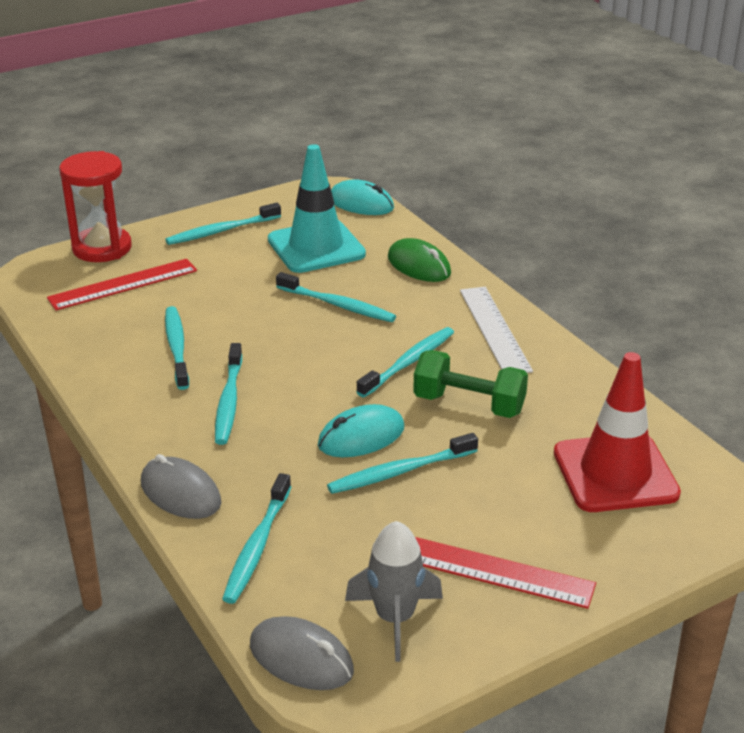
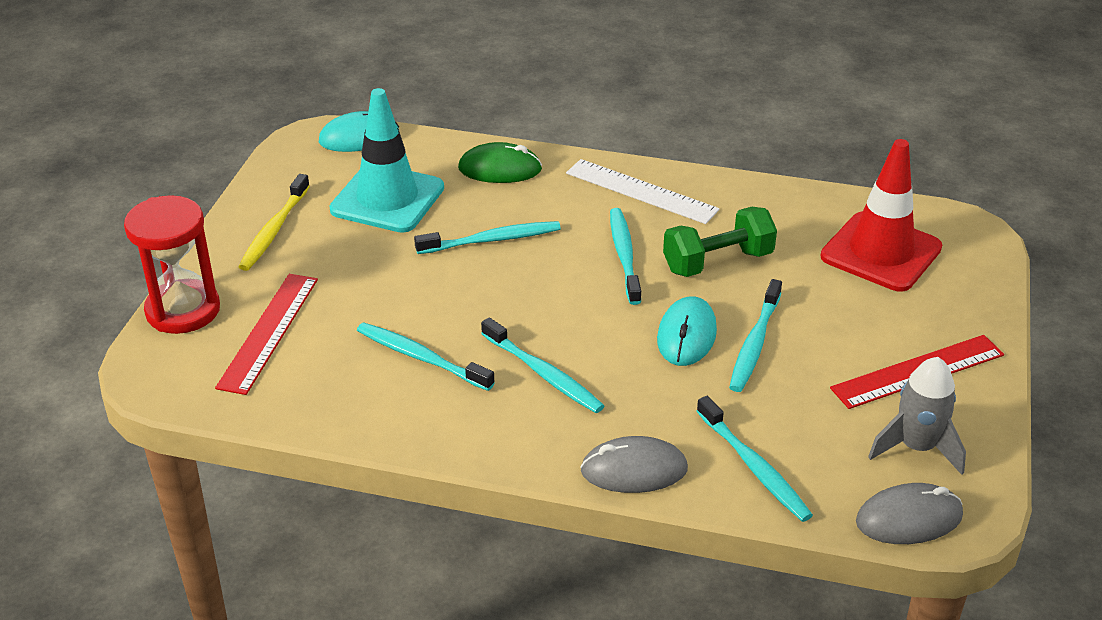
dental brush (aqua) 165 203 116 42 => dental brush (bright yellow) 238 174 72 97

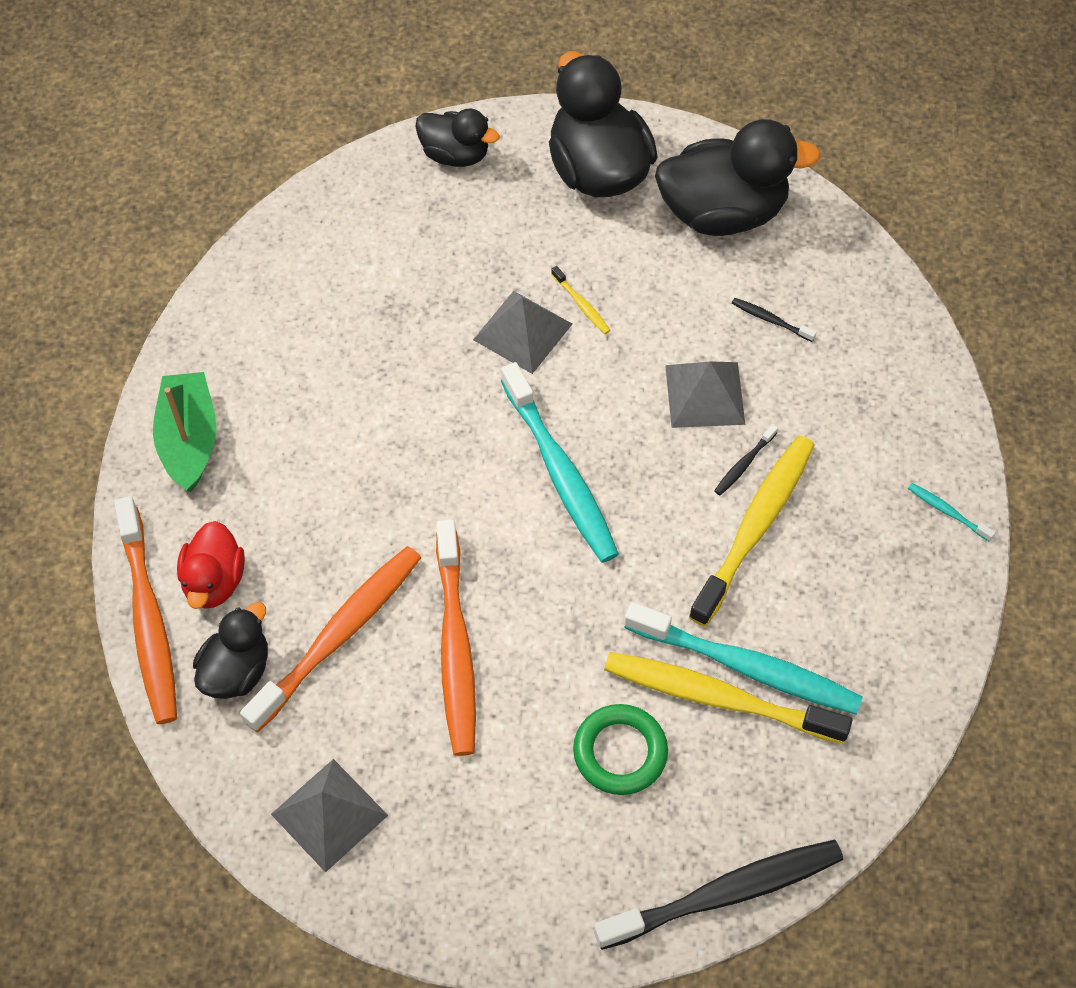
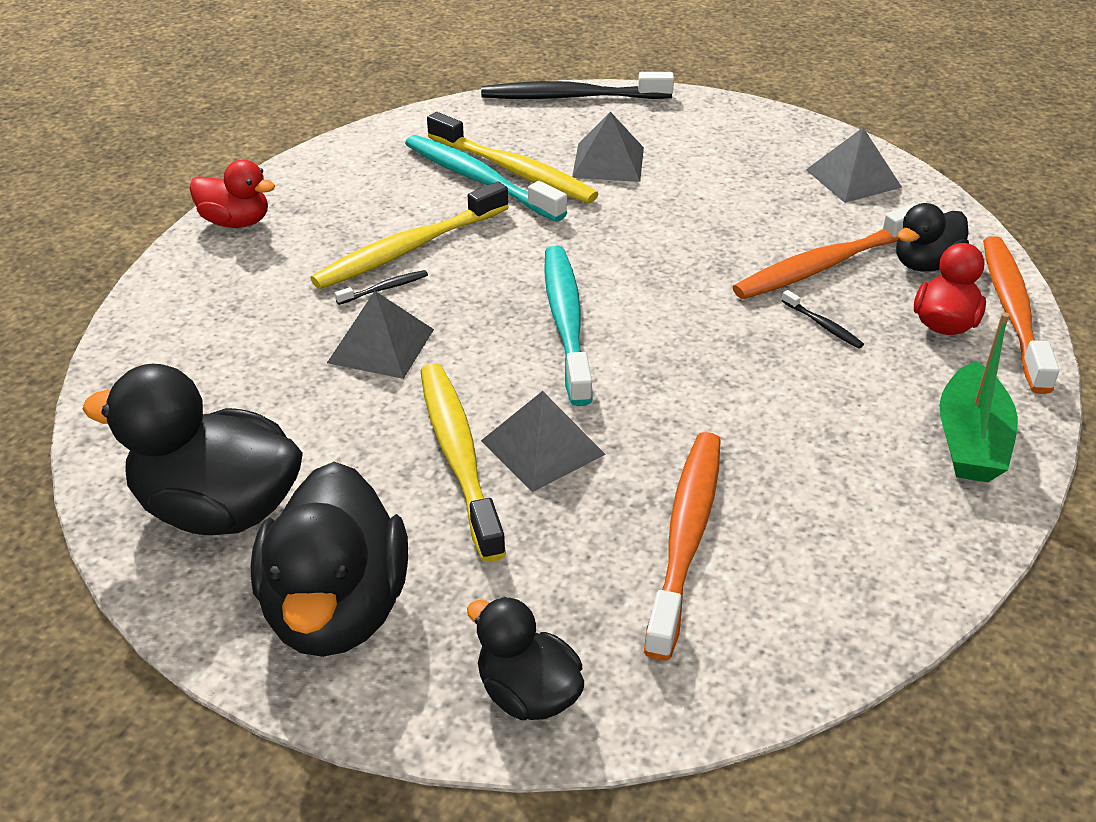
dental brush (bright yellow) 551 266 59 68 => dental brush (bright yellow) 421 363 85 199, x2.44
dental brush (ebony) 732 298 85 44 => dental brush (ebony) 782 290 82 59, moved
dental brush (aqua) 908 483 88 59 => duck (red) 189 159 86 69
dental brush (orange-coloured) 436 520 40 236 => dental brush (orange-coloured) 644 432 77 229, moved
torus (emerald) 573 704 95 91 => solid pyramid (gray) 572 112 72 70

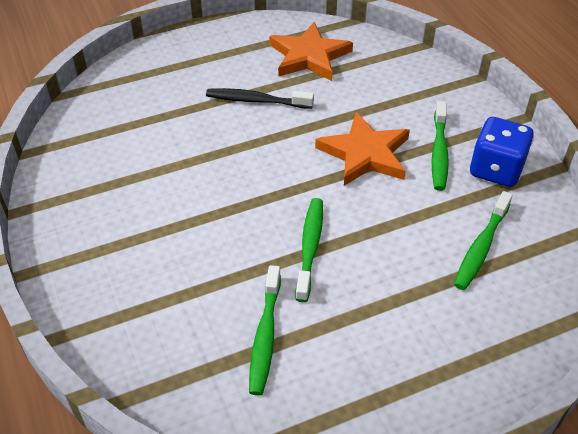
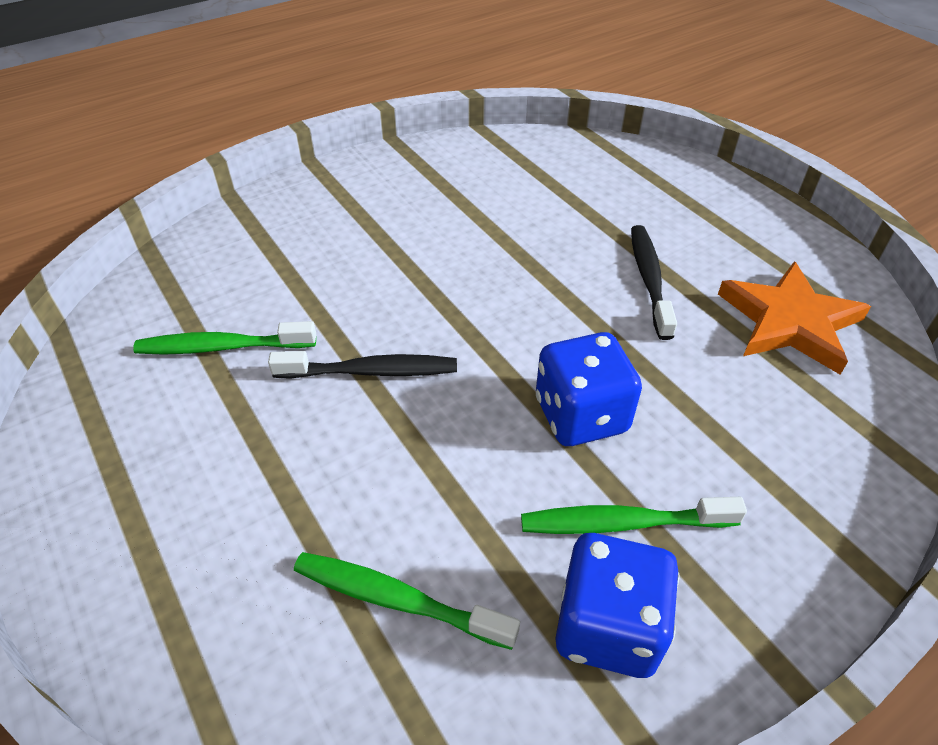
five-pointed star (orange-coloured) 315 112 95 74 => dice (royal blue) 536 332 106 114
dental brush (emerald) 295 198 28 104 => dental brush (ebony) 268 351 189 28

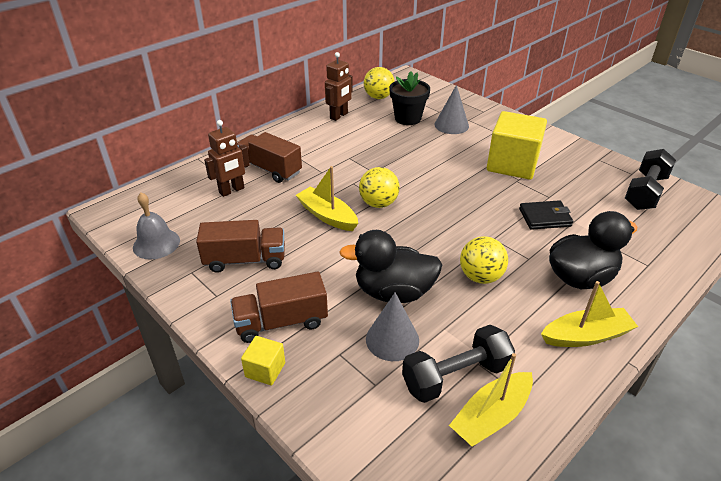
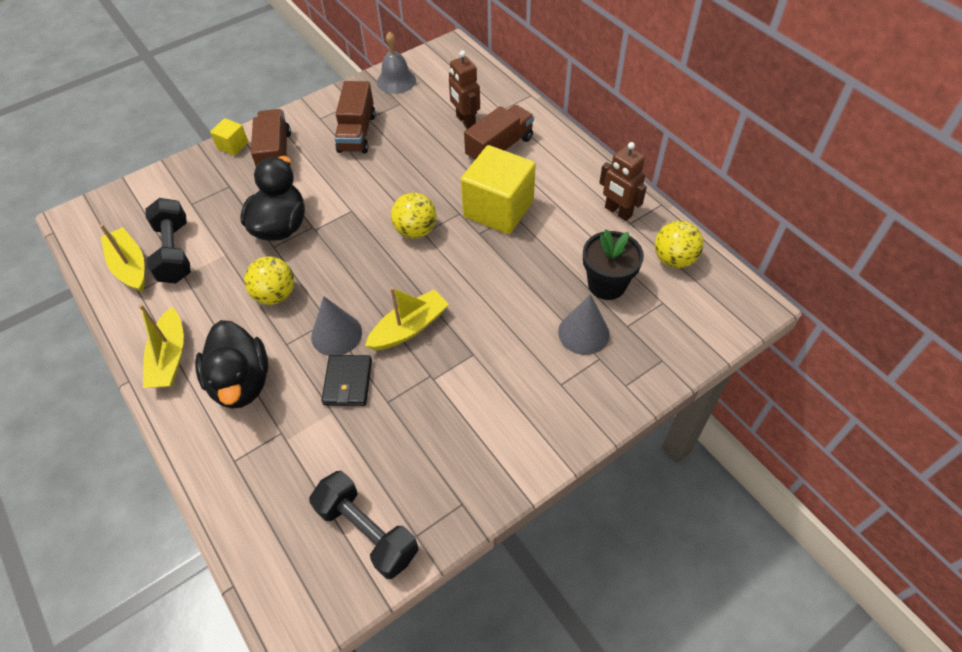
cube (bright yellow) 487 111 60 69 => cube (bright yellow) 461 145 75 89, moved
sailboat (bright yellow) 296 166 62 65 => sailboat (bright yellow) 365 287 84 64, moved
cone shape (gray) 366 292 53 69 => cone shape (gray) 311 296 51 60, moved

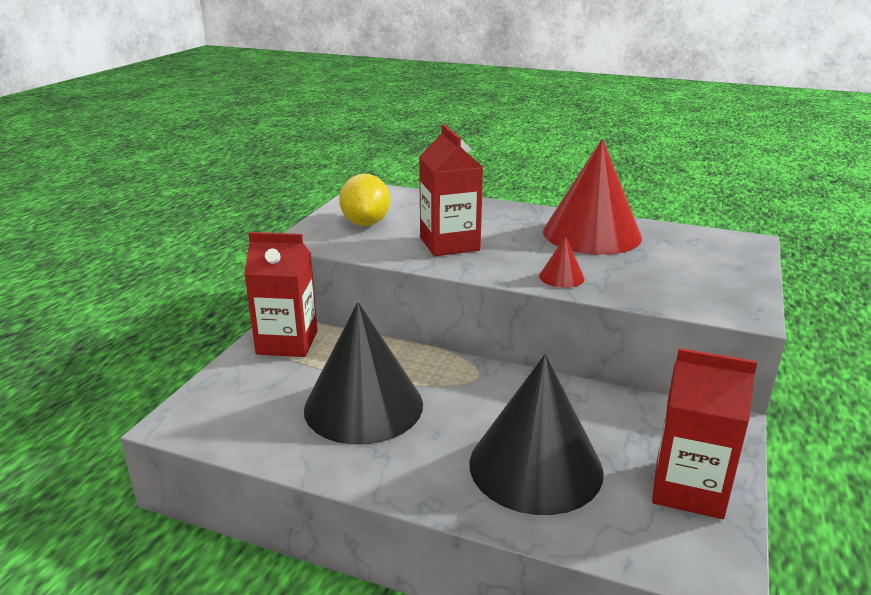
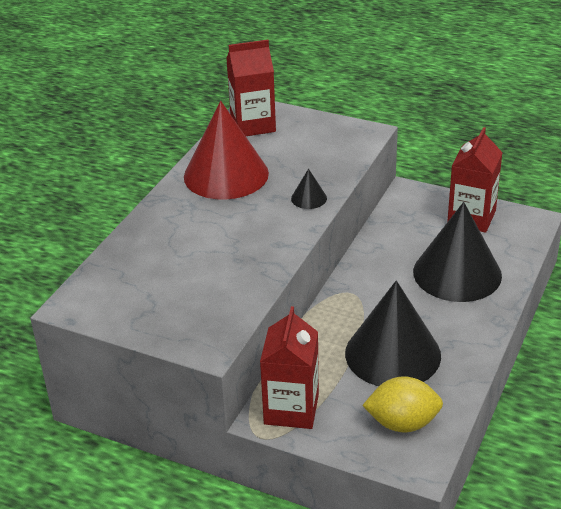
juice carton (red) 419 124 64 132 => juice carton (red) 226 40 50 96, moved
toy lemon (bright yellow) 339 174 51 52 => toy lemon (bright yellow) 362 376 81 57, moved
cone shape (red) 539 236 46 52 => cone shape (ebony) 291 169 36 40

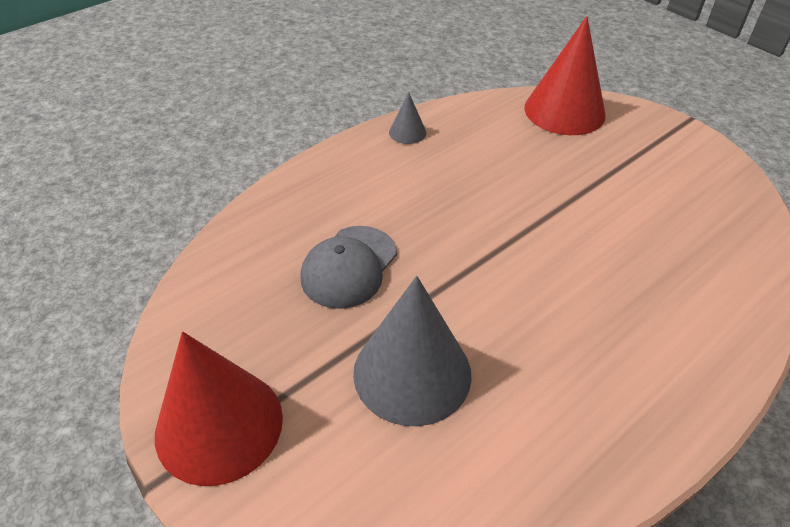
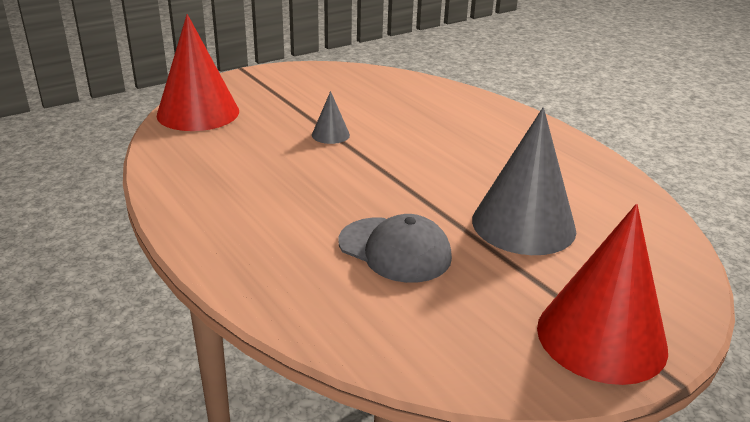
cone shape (gray) 389 92 37 52 => cone shape (gray) 312 91 38 53, moved

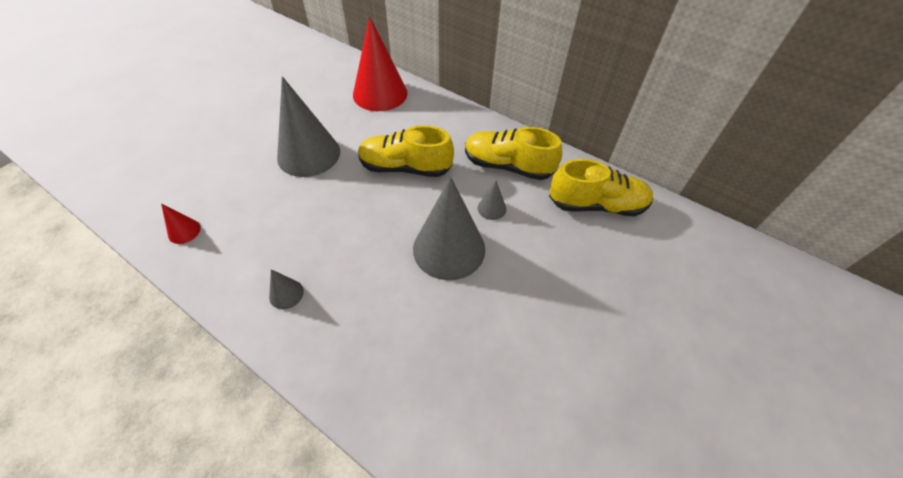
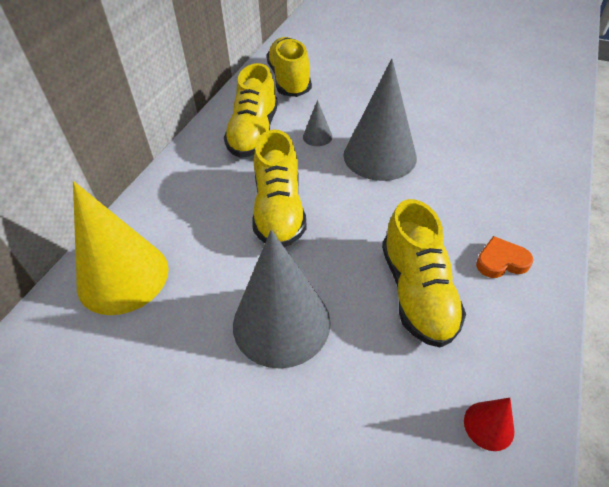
cone shape (red) 353 16 55 95 => cone shape (bright yellow) 73 181 95 134
cone shape (gray) 269 269 35 40 => heart (orange-coloured) 476 236 57 42
nothing => sneaker (bright yellow) 382 199 84 149

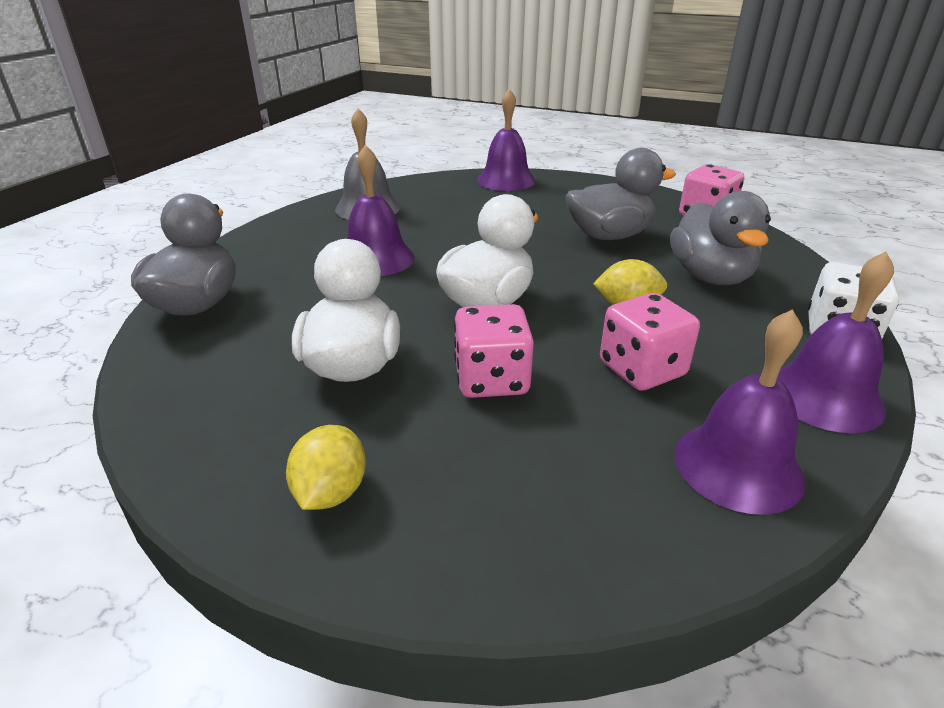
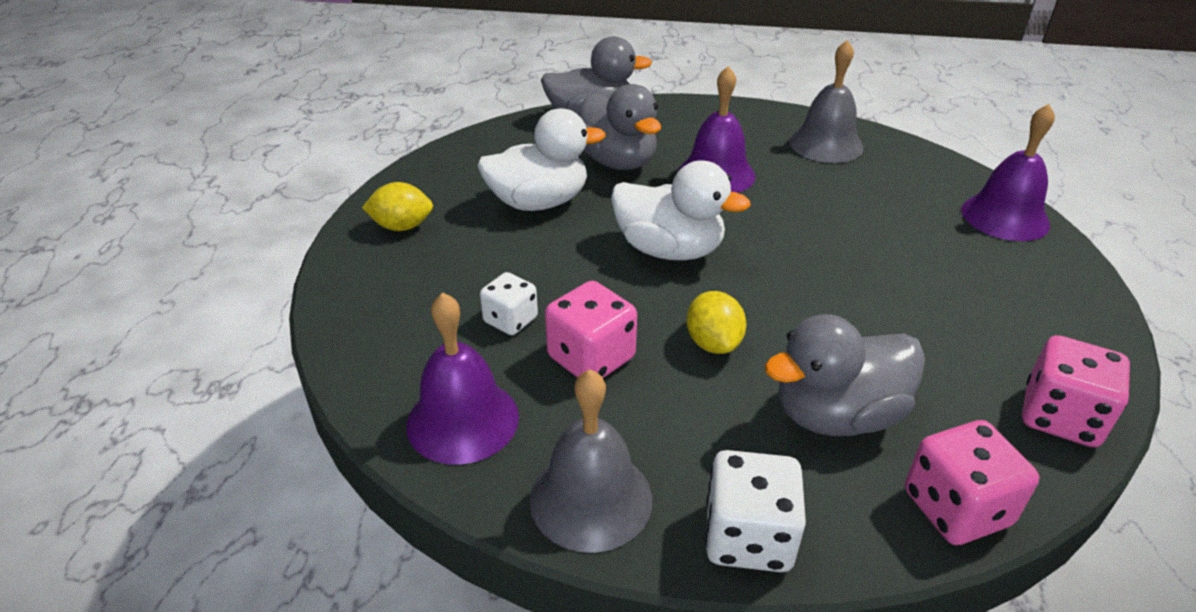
duck (gray) 566 148 110 92 => duck (gray) 579 84 82 86, moved
school bell (royal purple) 777 252 117 181 => school bell (gray) 530 369 122 184
dice (pink) 454 304 80 94 => dice (pink) 905 420 134 125, moved
nothing => dice (white) 480 272 58 63

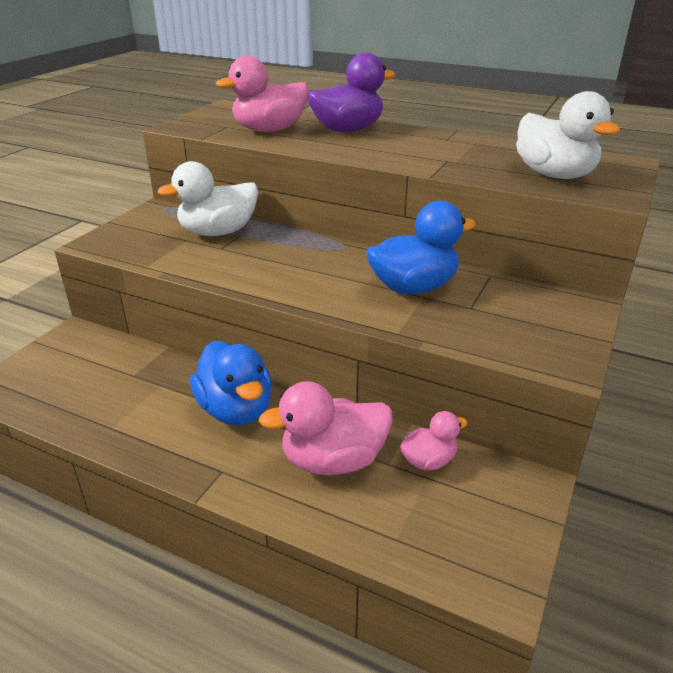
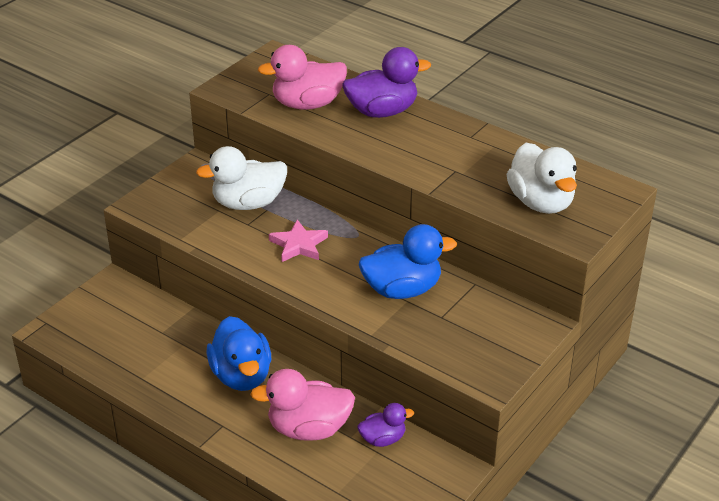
duck (pink) 400 411 68 60 => duck (royal purple) 358 403 56 44
nothing => five-pointed star (pink) 269 220 59 42

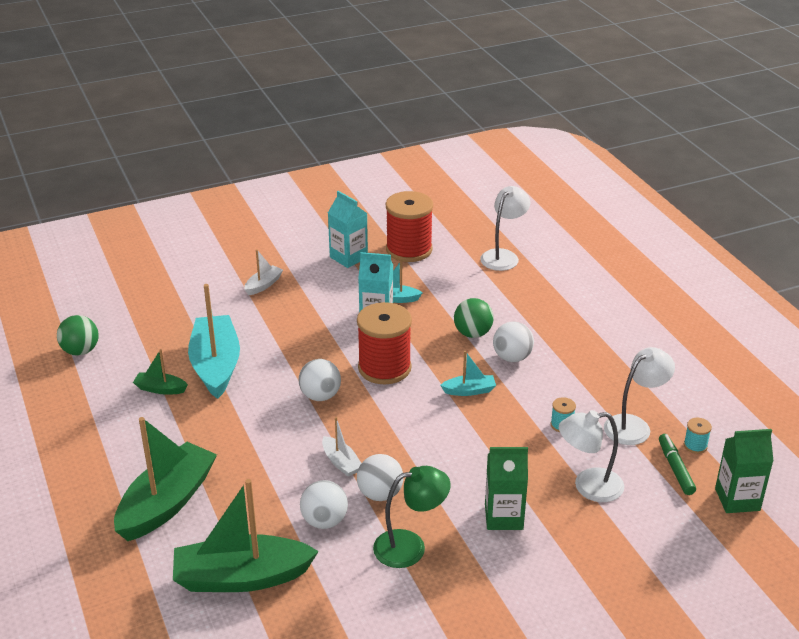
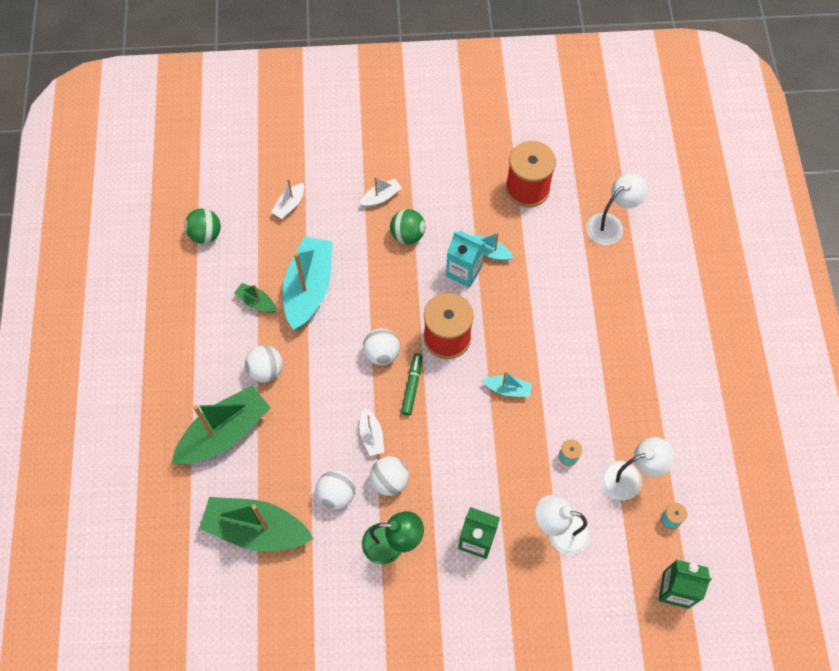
juice carton (aqua) 328 191 40 77 => nothing
sphere (emerald) 454 298 40 40 => sphere (emerald) 390 209 35 35, moved
sphere (white) 493 322 41 40 => sphere (white) 245 345 38 38, moved
marker pen (emerald) 659 434 37 61 => marker pen (emerald) 401 353 22 63, moved
nothing => sailboat (white) 271 179 33 40

